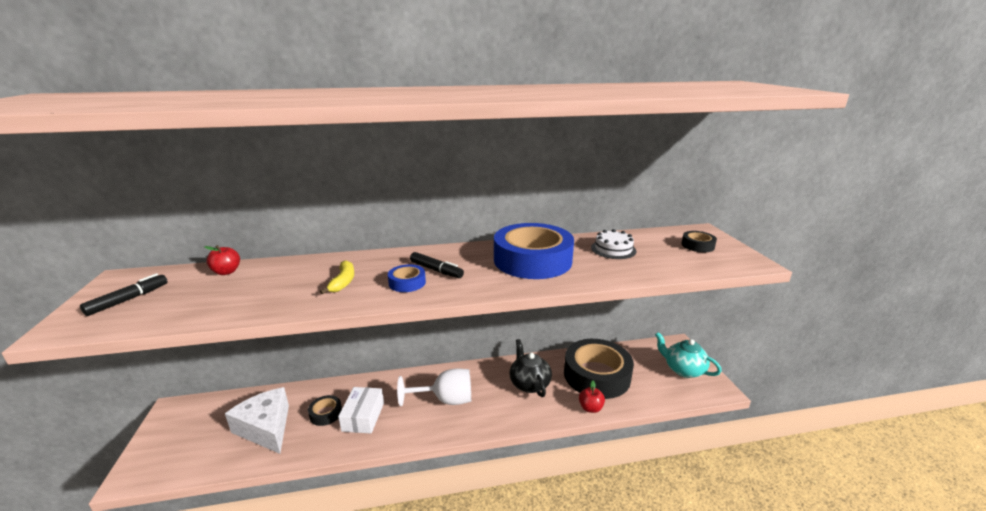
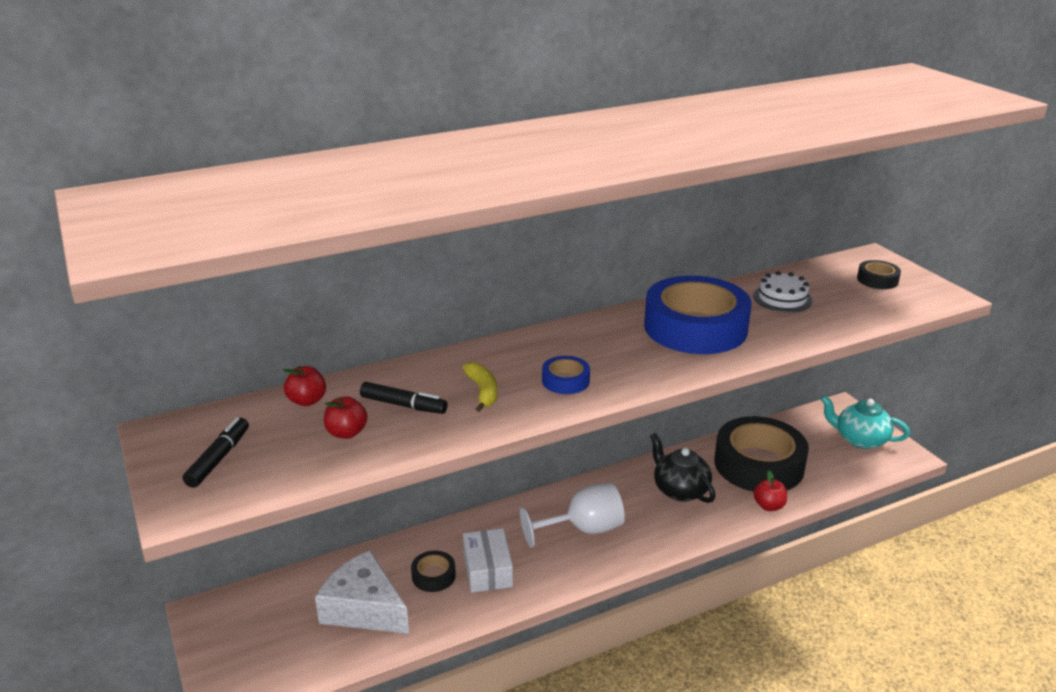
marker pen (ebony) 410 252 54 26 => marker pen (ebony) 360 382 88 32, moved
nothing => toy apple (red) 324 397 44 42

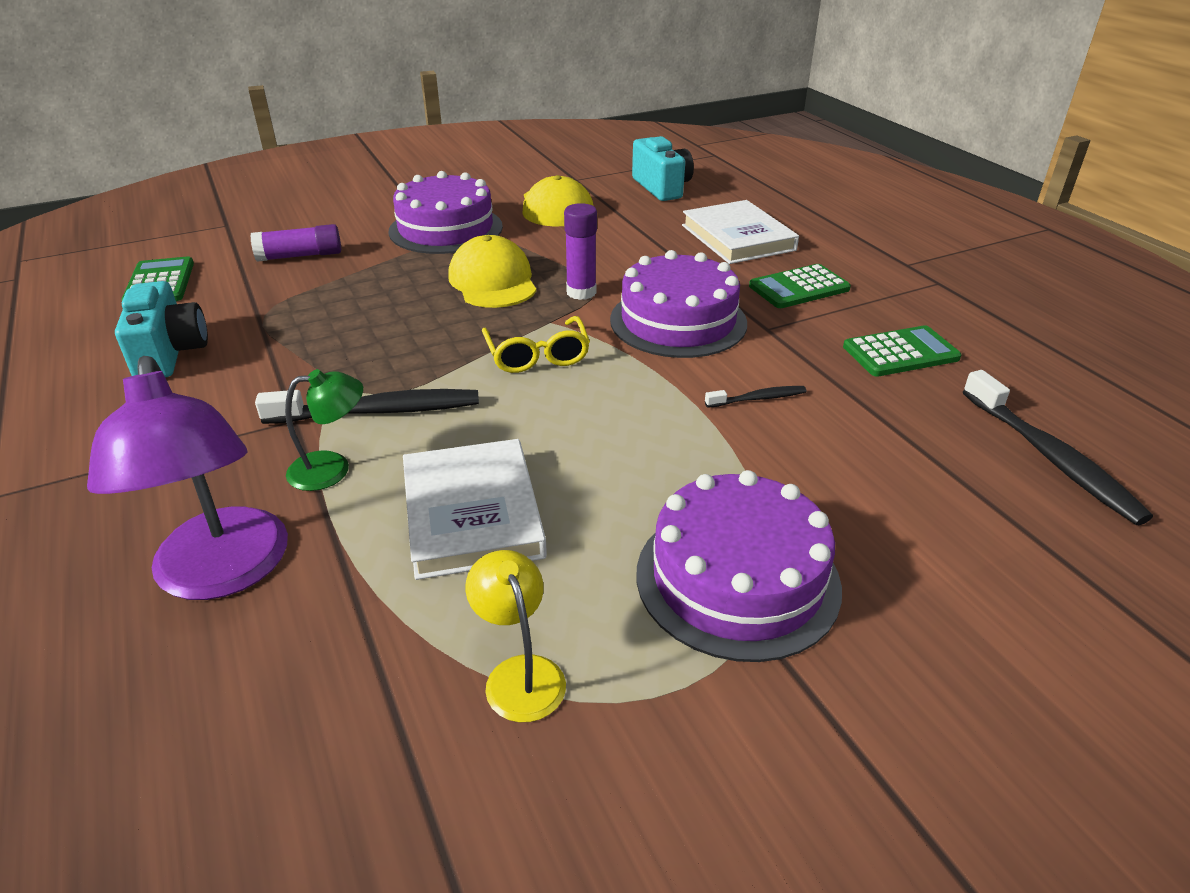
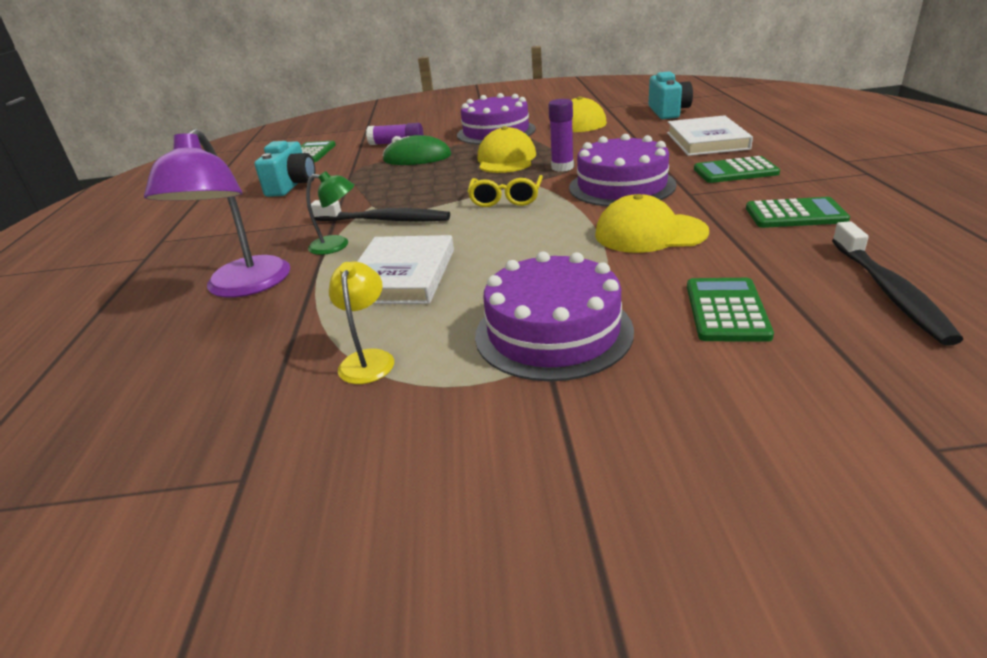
dental brush (ebony) 705 386 101 22 => peaked cap (bright yellow) 595 194 114 59
nothing => mouse (emerald) 382 135 69 30
nothing => calculator (emerald) 687 278 87 64

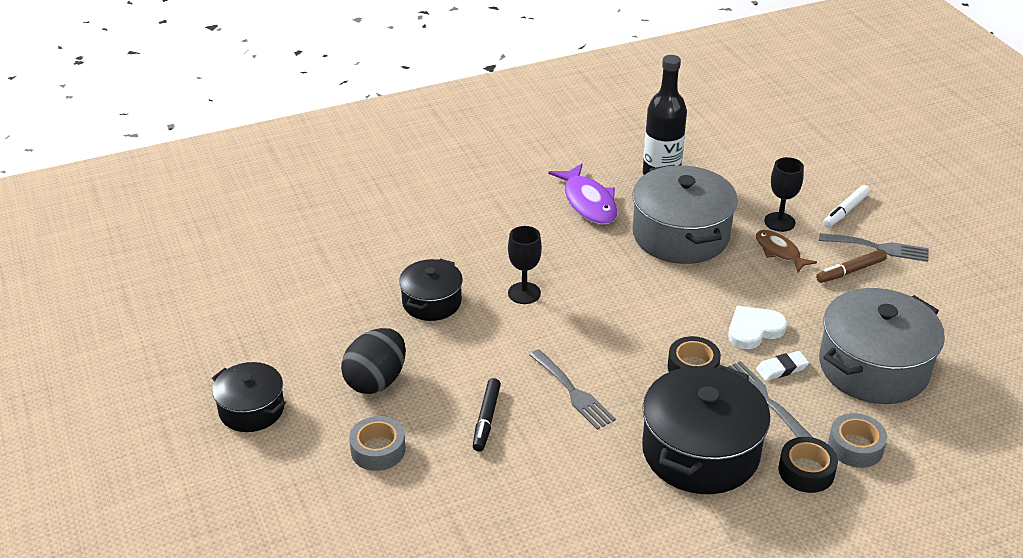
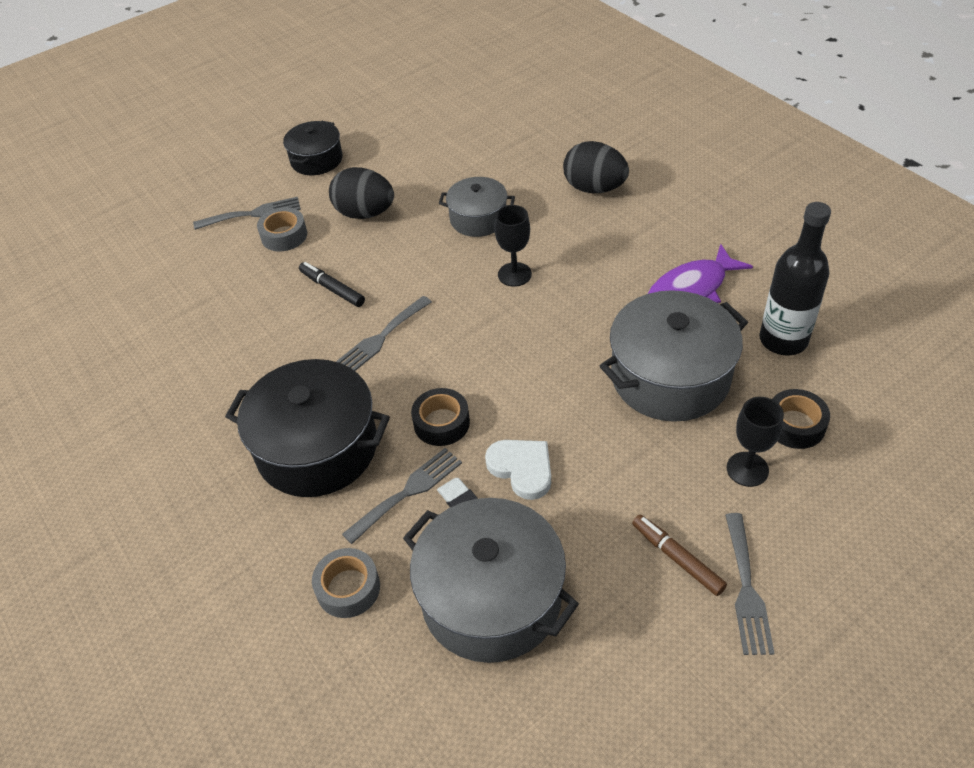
marker pen (white) 823 185 47 43 => nothing
fish (brown) 756 230 61 42 => nothing
stockpot (ebony) 399 259 64 62 => stockpot (gray) 439 177 76 60
marker pen (ebony) 473 378 28 74 => marker pen (ebony) 299 262 66 45, 45 degrees clockwise
tape (ebony) 778 437 60 56 => tape (ebony) 772 389 58 60, moved
nothing => toy egg (ebony) 563 141 66 52
nothing => dinner fork (gray) 193 197 108 33

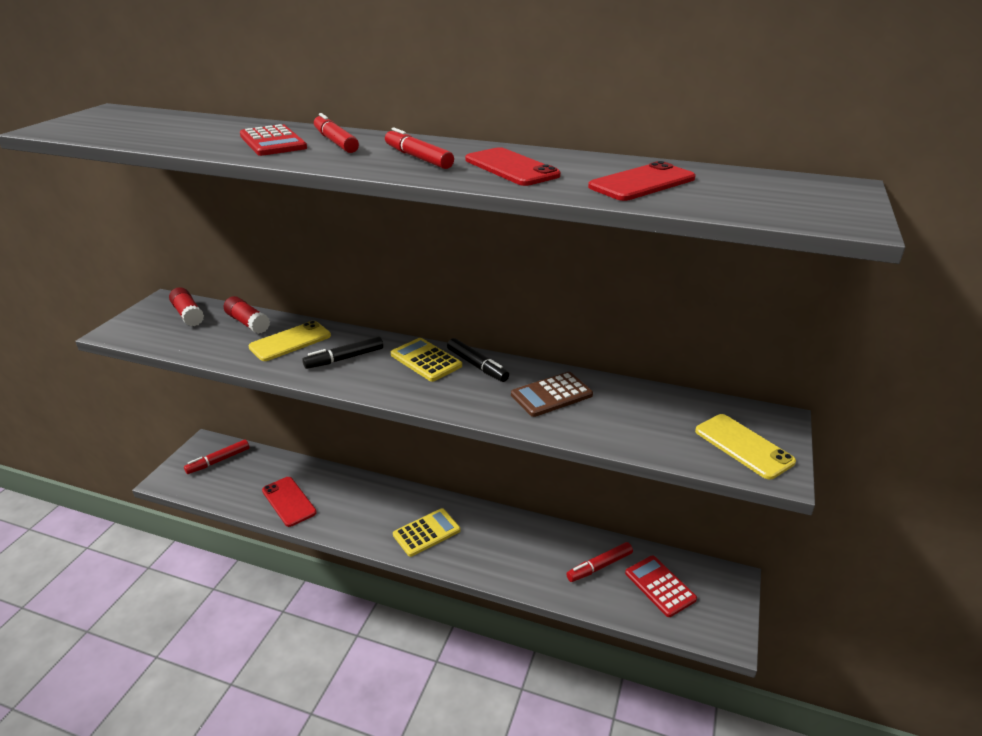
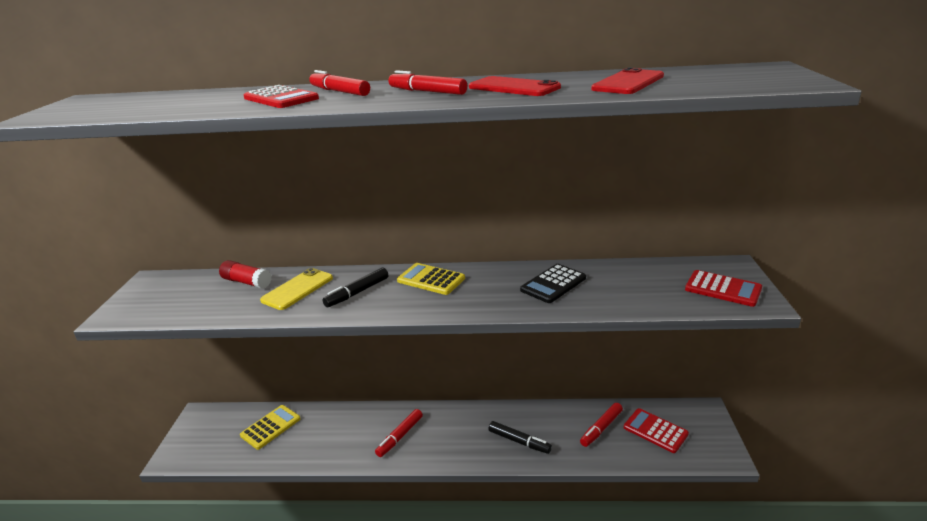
glue stick (red) 169 287 35 39 => nothing
marker pen (ebony) 447 338 62 44 => marker pen (ebony) 489 421 63 33, moved
calculator (brown) 511 372 82 45 => calculator (ebony) 520 264 66 39
mobile phone (bright yellow) 695 414 101 66 => calculator (red) 685 270 77 37
marker pen (red) 184 440 66 34 => marker pen (red) 375 409 48 48, moved
mobile phone (red) 262 477 55 50 => nothing
calculator (bright yellow) 393 508 68 49 => calculator (bright yellow) 240 405 60 45, moved

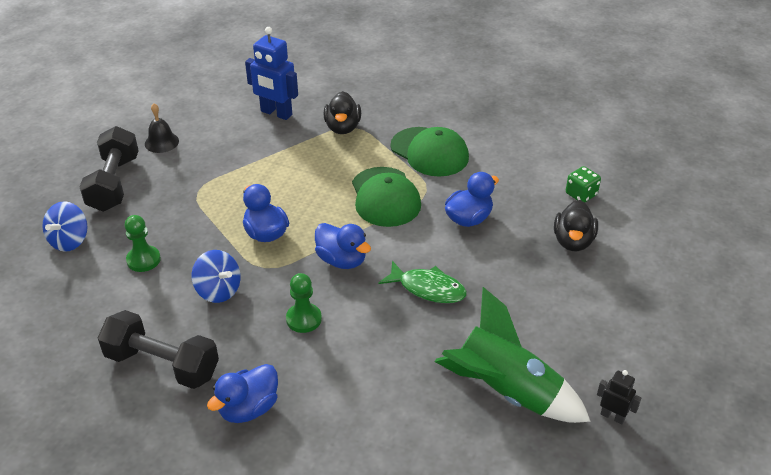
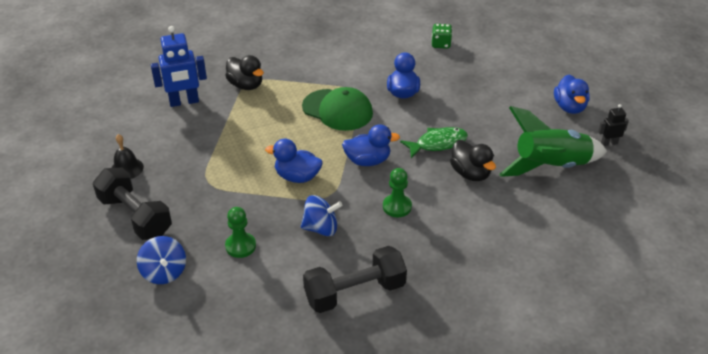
peaked cap (emerald) 391 127 78 50 => nothing
duck (ebony) 554 200 44 51 => duck (ebony) 450 140 46 41, moved
duck (royal blue) 207 364 71 59 => duck (royal blue) 554 75 36 39, moved

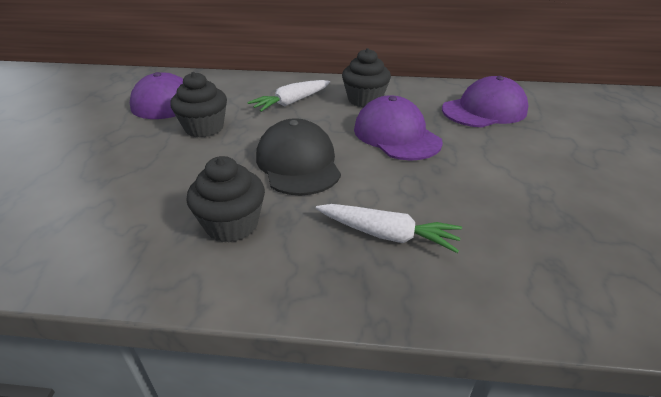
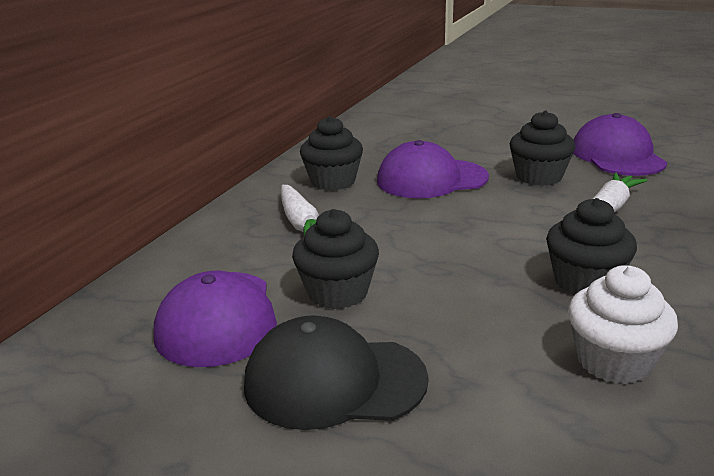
peaked cap (royal purple) 442 76 86 51 => peaked cap (royal purple) 573 113 94 63, moved
peaked cap (ebony) 256 118 85 78 => peaked cap (ebony) 244 315 185 115, moved
nothing => muffin (ebony) 510 110 65 76
nothing => muffin (white) 568 265 110 119

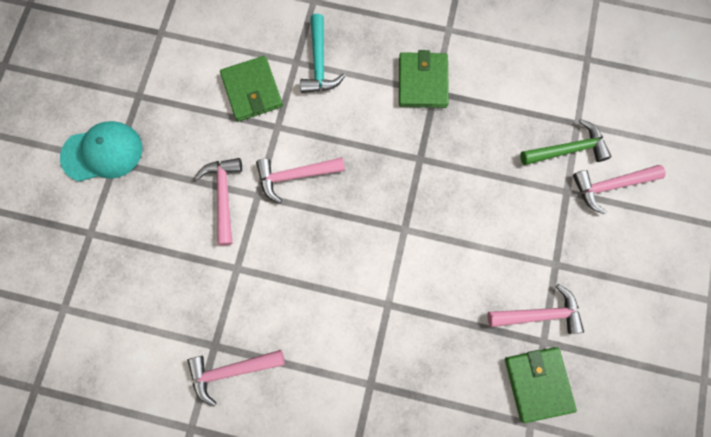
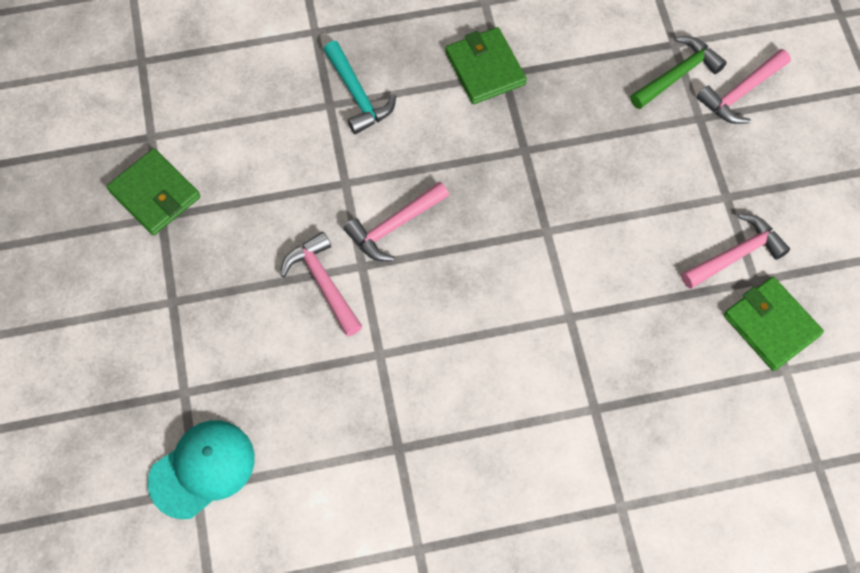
wallet (emerald) 220 56 63 65 => wallet (emerald) 107 148 93 87, moved
peaked cap (aqua) 60 121 82 61 => peaked cap (aqua) 148 420 107 99, moved
claw hammer (pink) 187 350 98 57 => nothing

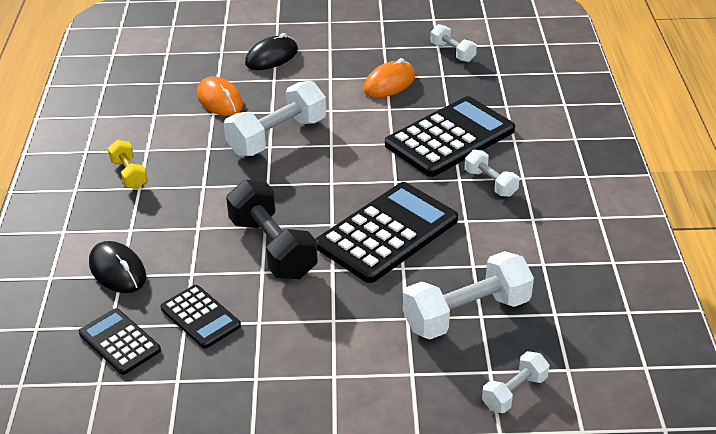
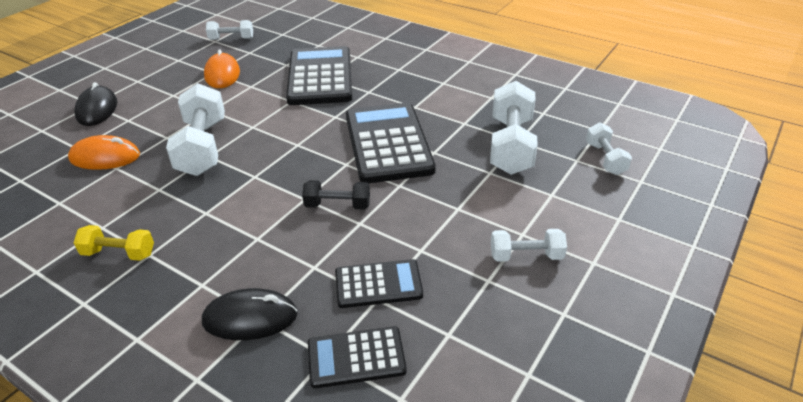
dumbbell (white) 465 149 54 48 => dumbbell (white) 491 229 76 33, moved
dumbbell (ebony) 226 180 92 99 => dumbbell (ebony) 302 180 68 30, x0.54

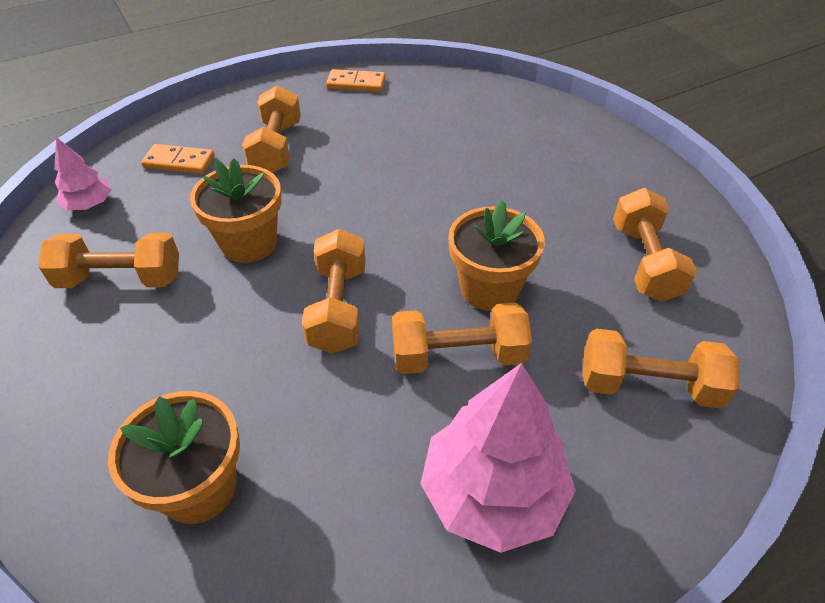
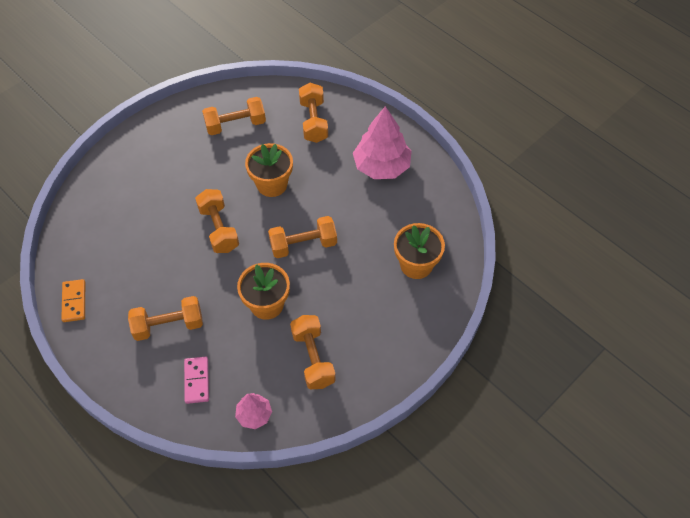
domino tile (orange-coloured) 141 144 74 30 => domino tile (pink) 184 357 25 47
dumbbell (orange-coloured) 392 303 140 71 => dumbbell (orange-coloured) 195 189 44 64, moved

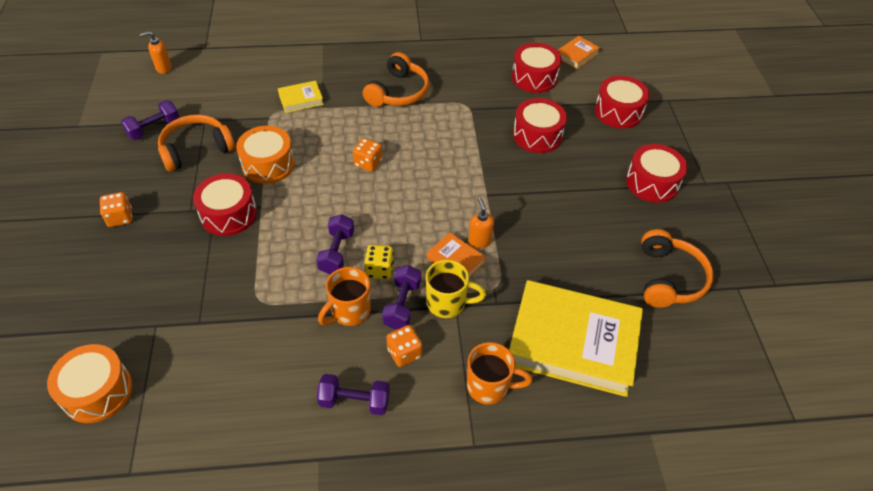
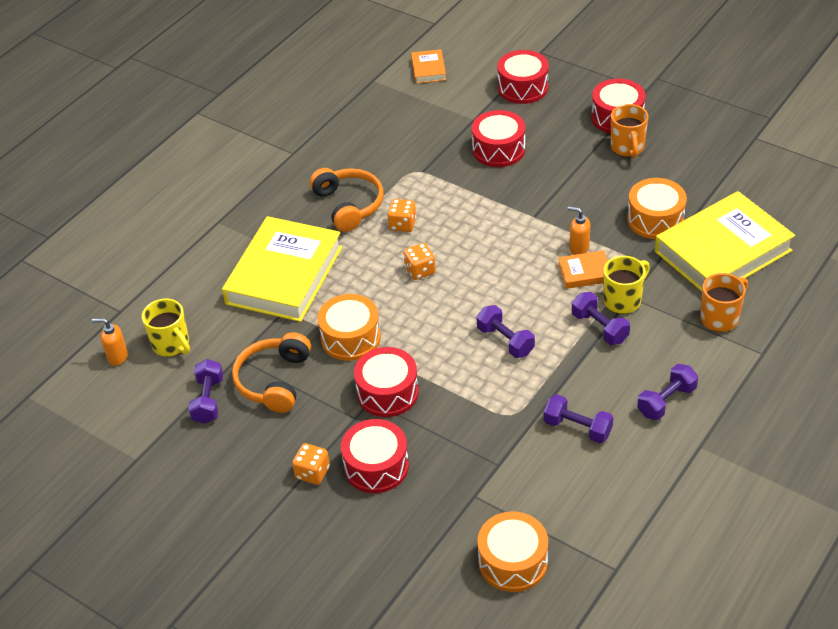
soap pump (orange-coloured) 140 31 32 43 => soap pump (orange-coloured) 92 318 36 48, 75 degrees clockwise
drum (red) 512 43 50 50 => drum (red) 341 419 68 74, moved
book (bright yellow) 278 81 46 32 => book (bright yellow) 222 216 120 106, x2.32
over-ear headphones (orange-coloured) 641 229 73 79 => nothing
dice (bright yellow) 364 245 30 34 => nothing
tea mug (orange-coloured) 318 267 53 59 => tea mug (orange-coloured) 611 104 38 54, moved
dice (orange-coloured) 387 325 35 42 => dice (orange-coloured) 387 199 29 33, moved
nothing => drum (orange-coloured) 627 178 60 61
nothing => tea mug (bright yellow) 142 299 48 58
nothing => dumbbell (royal purple) 544 394 69 49

